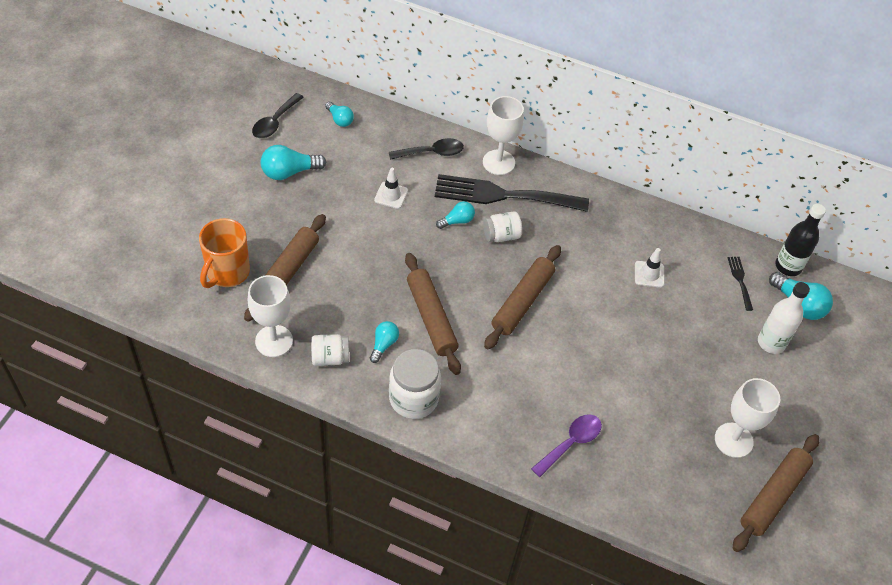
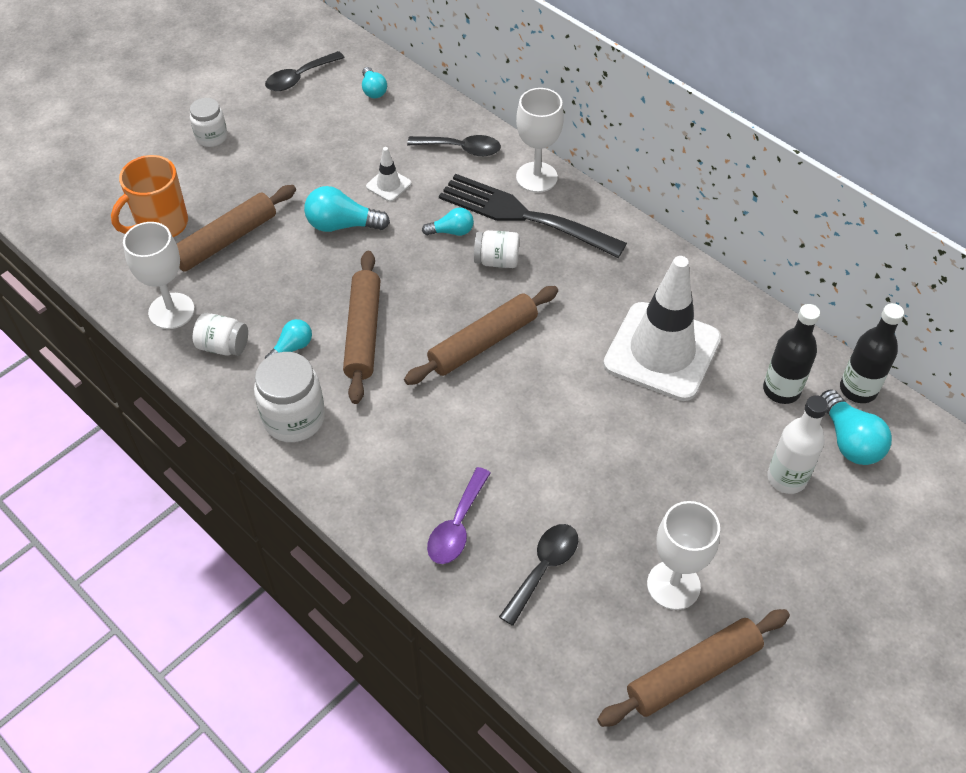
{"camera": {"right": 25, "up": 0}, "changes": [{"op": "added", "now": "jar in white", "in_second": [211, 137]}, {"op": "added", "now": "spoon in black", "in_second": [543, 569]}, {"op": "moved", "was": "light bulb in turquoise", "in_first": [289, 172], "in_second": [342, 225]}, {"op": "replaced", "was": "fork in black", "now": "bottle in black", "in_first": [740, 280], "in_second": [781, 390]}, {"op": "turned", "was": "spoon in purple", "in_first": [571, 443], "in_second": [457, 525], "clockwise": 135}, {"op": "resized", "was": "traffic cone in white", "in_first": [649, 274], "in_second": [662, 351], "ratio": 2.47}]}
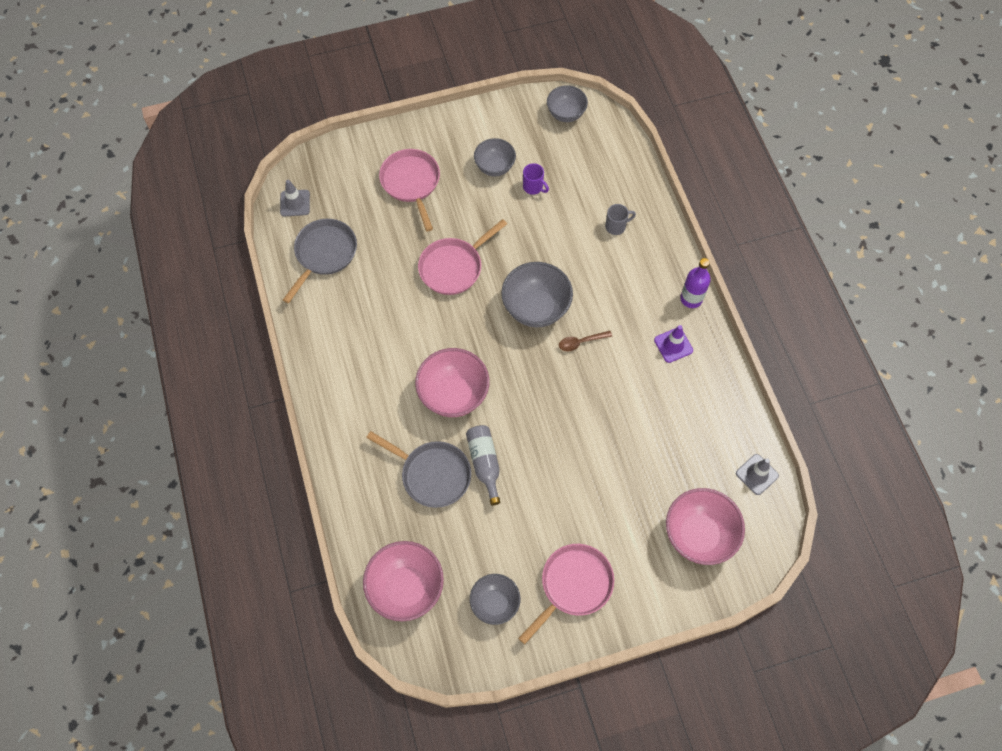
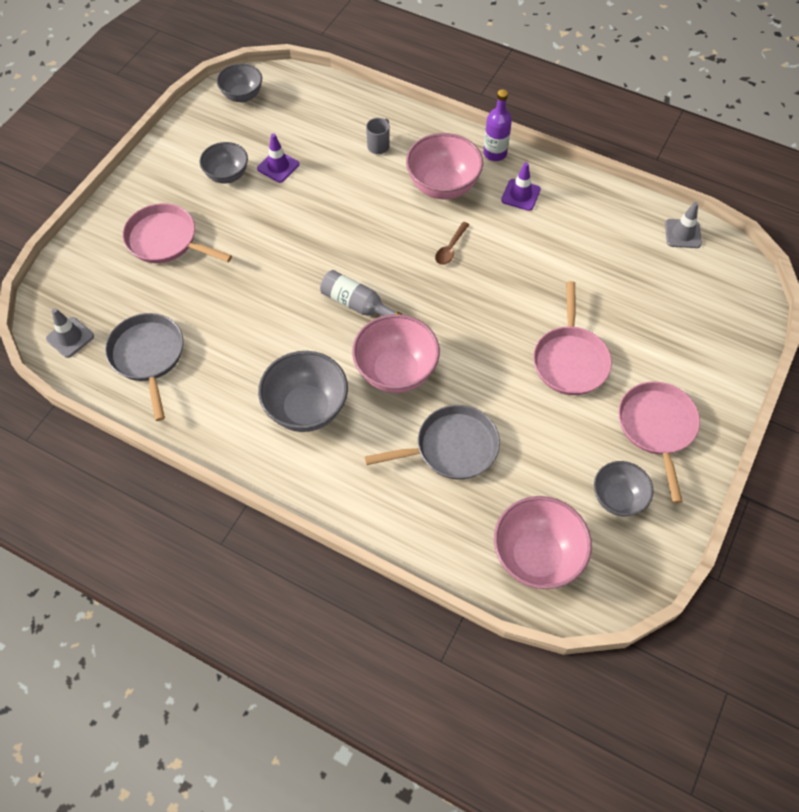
{"camera": {"right": -45, "up": -5}, "changes": [{"op": "moved", "was": "pan in pink", "in_first": [454, 267], "in_second": [570, 359]}, {"op": "moved", "was": "bottle in grey", "in_first": [484, 463], "in_second": [357, 304]}, {"op": "moved", "was": "bowl in grey", "in_first": [536, 308], "in_second": [306, 408]}, {"op": "moved", "was": "bowl in pink", "in_first": [698, 535], "in_second": [443, 186]}, {"op": "replaced", "was": "mug in purple", "now": "traffic cone in purple", "in_first": [533, 187], "in_second": [278, 166]}]}
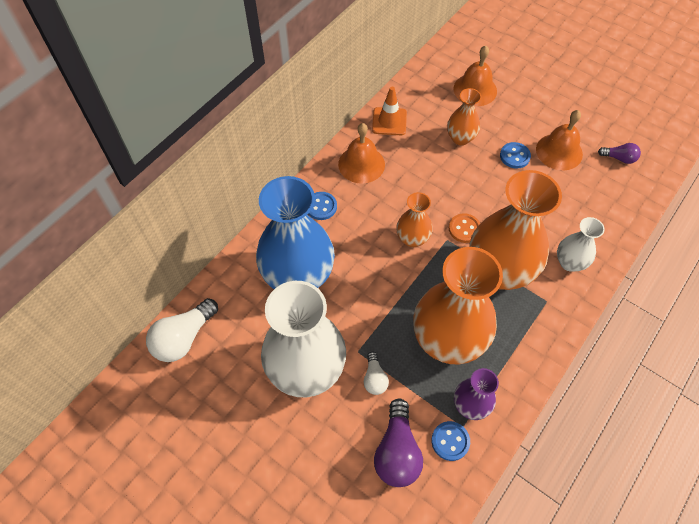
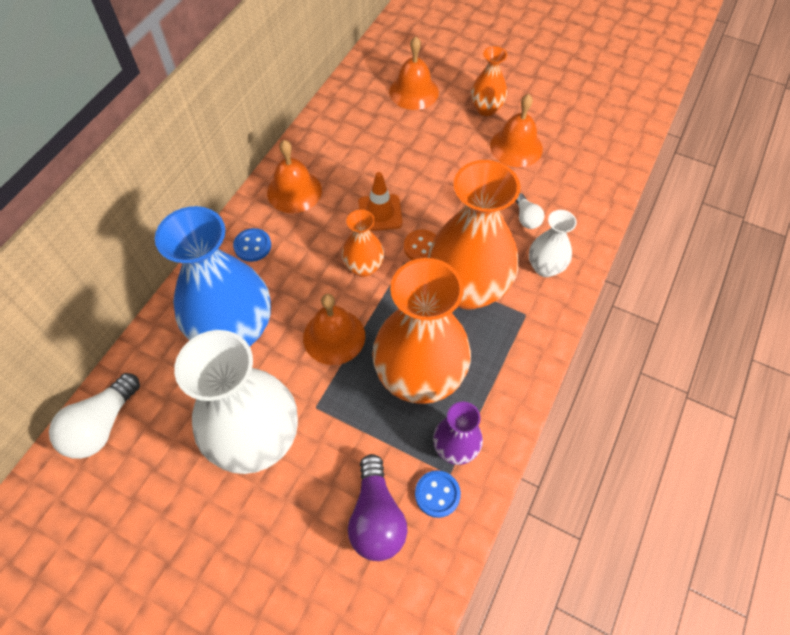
{"camera": {"right": -10, "up": 0}, "changes": [{"op": "removed", "was": "button in blue", "in_first": [514, 156]}, {"op": "removed", "was": "light bulb in purple", "in_first": [619, 158]}, {"op": "added", "now": "bell in orange", "in_second": [334, 336]}, {"op": "moved", "was": "light bulb in white", "in_first": [374, 378], "in_second": [526, 218]}, {"op": "moved", "was": "traffic cone in orange", "in_first": [389, 121], "in_second": [380, 213]}, {"op": "moved", "was": "vase in orange", "in_first": [460, 138], "in_second": [486, 109]}]}
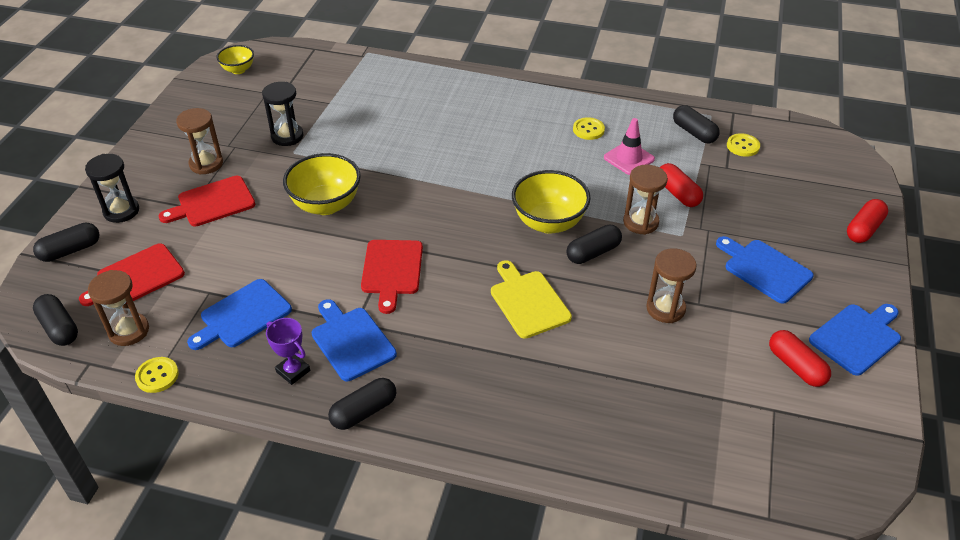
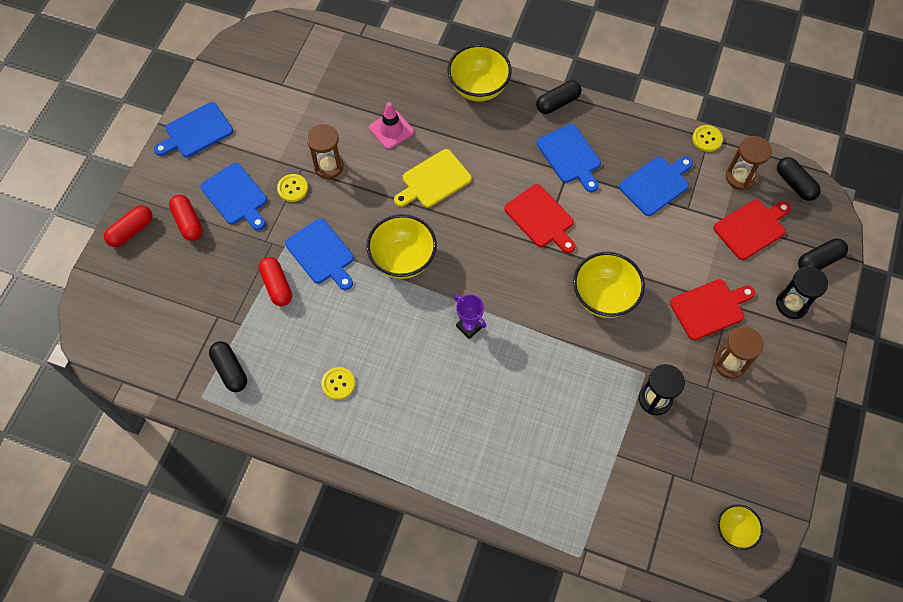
{"camera": {"right": -175, "up": 20}, "changes": [{"op": "removed", "was": "capsule in black", "in_first": [593, 252]}, {"op": "added", "now": "bowl in yellow", "in_second": [478, 88]}, {"op": "moved", "was": "trophy in purple", "in_first": [293, 371], "in_second": [469, 326]}, {"op": "moved", "was": "traffic cone in pink", "in_first": [629, 158], "in_second": [391, 130]}, {"op": "moved", "was": "button in yellow", "in_first": [743, 146], "in_second": [292, 188]}, {"op": "moved", "was": "capsule in red", "in_first": [796, 366], "in_second": [188, 222]}, {"op": "replaced", "was": "hourglass in brown", "now": "cutting board in blue", "in_first": [640, 222], "in_second": [321, 254]}, {"op": "turned", "was": "cutting board in red", "in_first": [392, 270], "in_second": [541, 218], "clockwise": 135}, {"op": "turned", "was": "cutting board in yellow", "in_first": [528, 301], "in_second": [434, 180], "clockwise": 75}]}
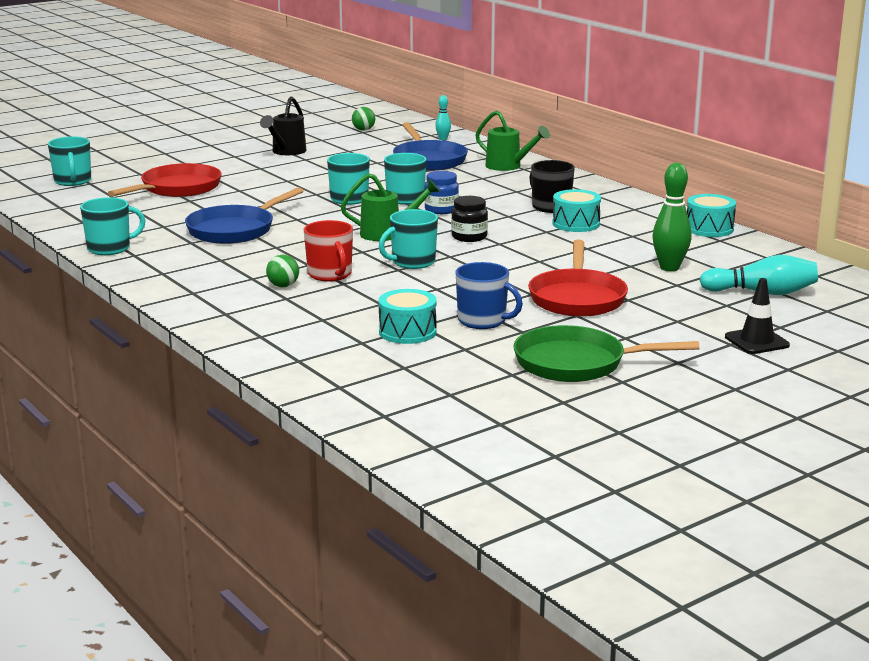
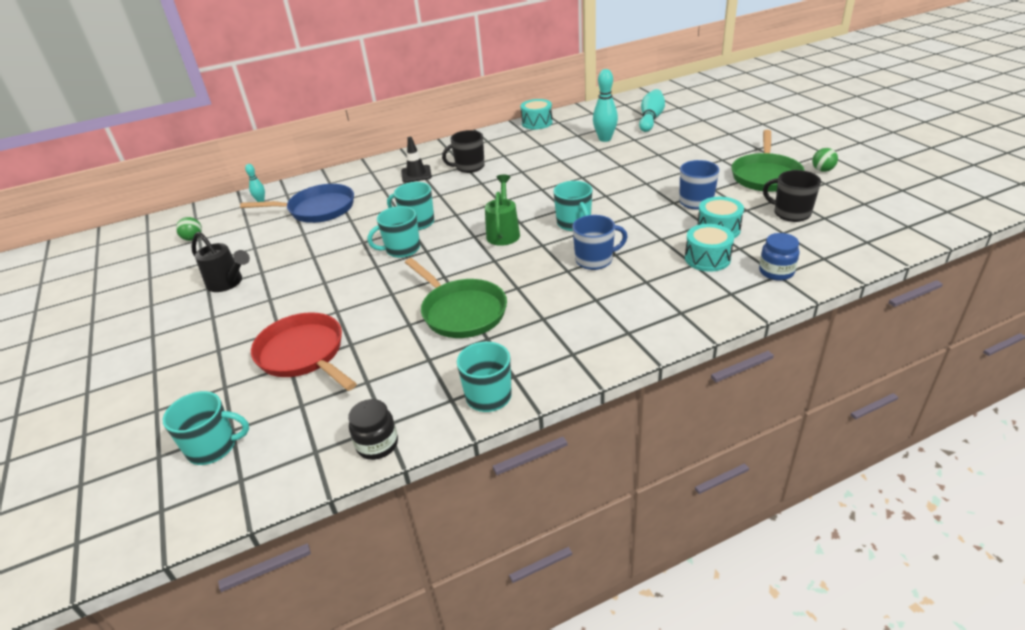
{"camera": {"right": -75, "up": 15}, "changes": [{"op": "removed", "was": "watering can in green", "in_first": [508, 166]}, {"op": "removed", "was": "pan in red", "in_first": [577, 298]}, {"op": "added", "now": "mug in black", "in_second": [791, 213]}, {"op": "moved", "was": "ball in green", "in_first": [283, 286], "in_second": [822, 170]}, {"op": "moved", "was": "jar in blue", "in_first": [441, 210], "in_second": [776, 272]}, {"op": "moved", "was": "jar in black", "in_first": [469, 237], "in_second": [377, 444]}, {"op": "moved", "was": "drum in turquoise", "in_first": [576, 224], "in_second": [707, 258]}, {"op": "moved", "was": "traffic cone in black", "in_first": [756, 341], "in_second": [416, 174]}, {"op": "recoloured", "was": "pan in blue", "now": "pan in green", "in_first": [235, 230], "in_second": [461, 311]}, {"op": "recoloured", "was": "mug in red", "now": "mug in blue", "in_first": [330, 275], "in_second": [595, 260]}, {"op": "recoloured", "was": "bowling pin in green", "now": "bowling pin in turquoise", "in_first": [669, 268], "in_second": [605, 139]}]}
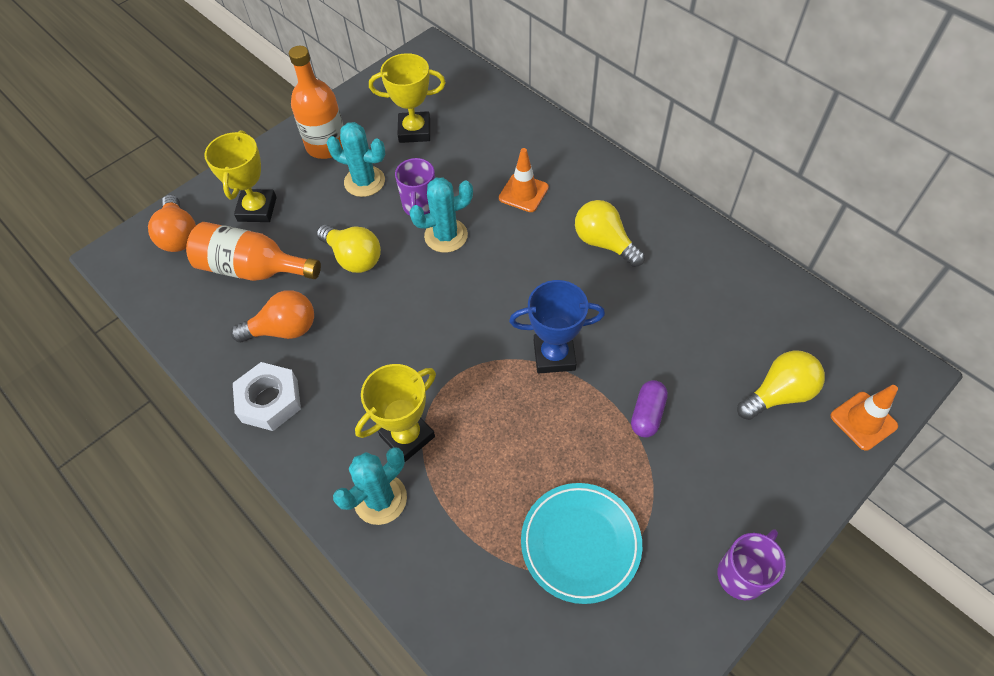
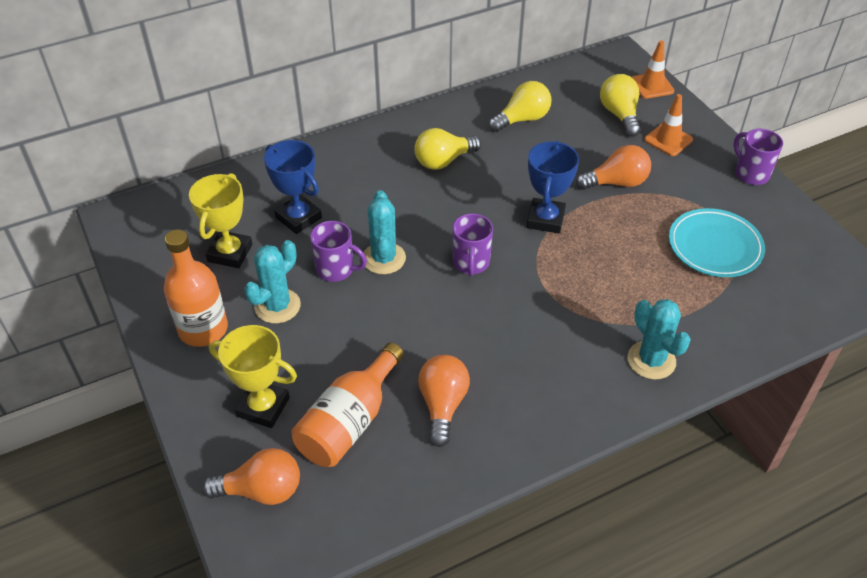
{"camera": {"right": -75, "up": -10}, "changes": [{"op": "removed", "was": "nut in white", "in_first": [270, 401]}, {"op": "removed", "was": "trophy in yellow", "in_first": [407, 436]}, {"op": "added", "now": "trophy in blue", "in_second": [298, 218]}, {"op": "added", "now": "mug in purple", "in_second": [471, 263]}, {"op": "moved", "was": "light bulb in yellow", "in_first": [353, 258], "in_second": [522, 119]}, {"op": "moved", "was": "traffic cone in orange", "in_first": [523, 193], "in_second": [668, 140]}, {"op": "replaced", "was": "capsule in purple", "now": "light bulb in orange", "in_first": [647, 414], "in_second": [616, 183]}]}
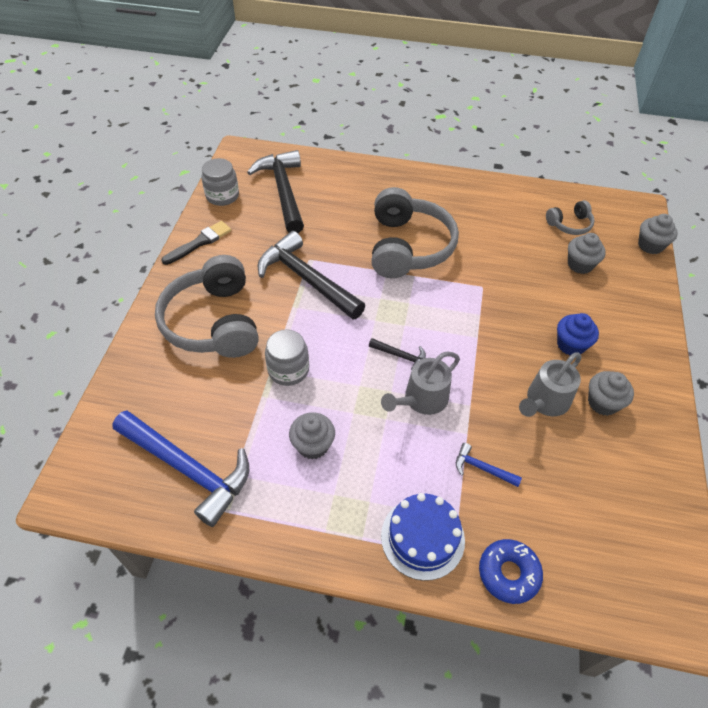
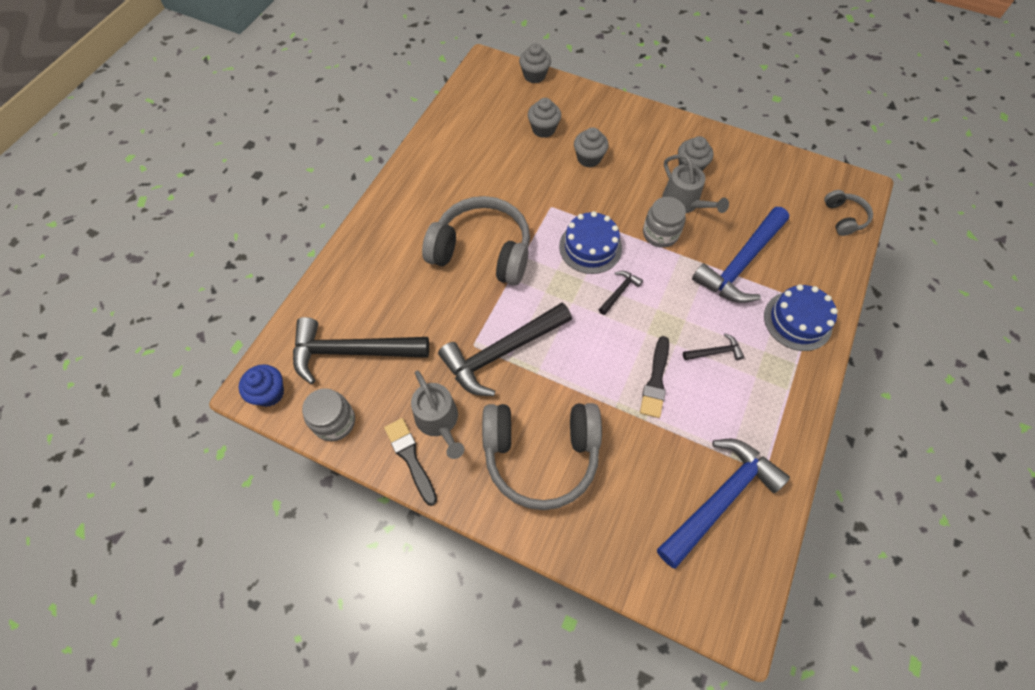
{"camera": {"right": -75, "up": 10}, "changes": [{"op": "removed", "was": "donut in blue", "in_first": [508, 573]}, {"op": "added", "now": "cake in blue", "in_second": [590, 247]}, {"op": "added", "now": "brush in black", "in_second": [656, 381]}, {"op": "added", "now": "hammer in black", "in_second": [715, 352]}, {"op": "moved", "was": "jar in grey", "in_first": [288, 370], "in_second": [660, 234]}, {"op": "moved", "was": "cupcake in grey", "in_first": [313, 445], "in_second": [589, 158]}, {"op": "moved", "was": "watering can in grey", "in_first": [422, 399], "in_second": [439, 421]}, {"op": "moved", "was": "headphones in grey", "in_first": [569, 224], "in_second": [844, 218]}, {"op": "moved", "was": "cupcake in blue", "in_first": [571, 345], "in_second": [269, 393]}, {"op": "resized", "was": "hammer in blue", "in_first": [482, 468], "in_second": [740, 263], "ratio": 2.31}]}
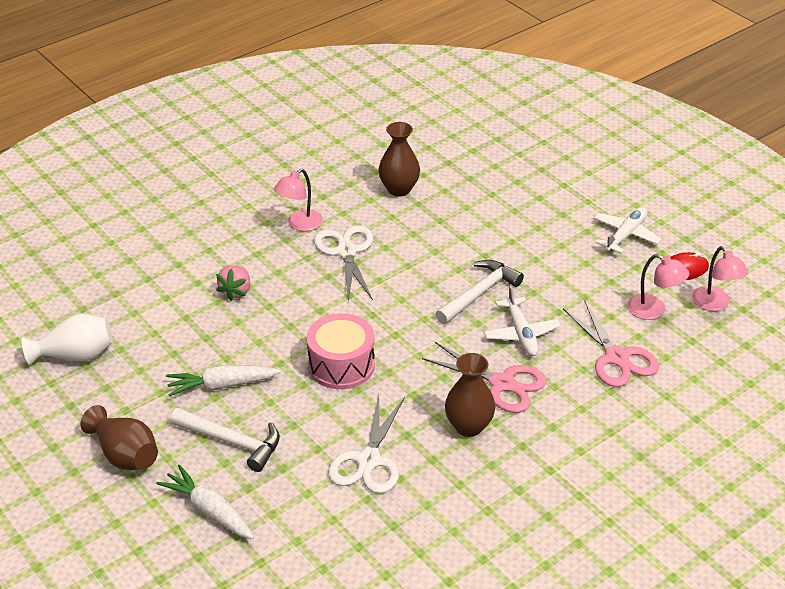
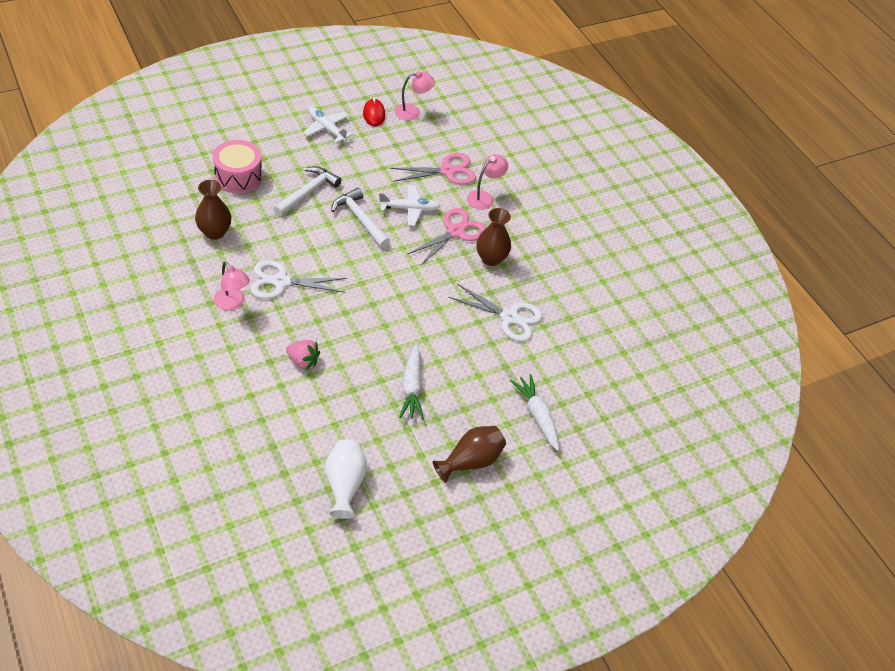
{"camera": {"right": -85, "up": 10}, "changes": [{"op": "moved", "was": "hammer in white", "in_first": [232, 442], "in_second": [308, 192]}, {"op": "moved", "was": "drum in pink", "in_first": [341, 365], "in_second": [238, 177]}, {"op": "moved", "was": "lamp in pink", "in_first": [654, 310], "in_second": [484, 197]}, {"op": "turned", "was": "carrot in white", "in_first": [209, 510], "in_second": [537, 415], "clockwise": 105}]}
